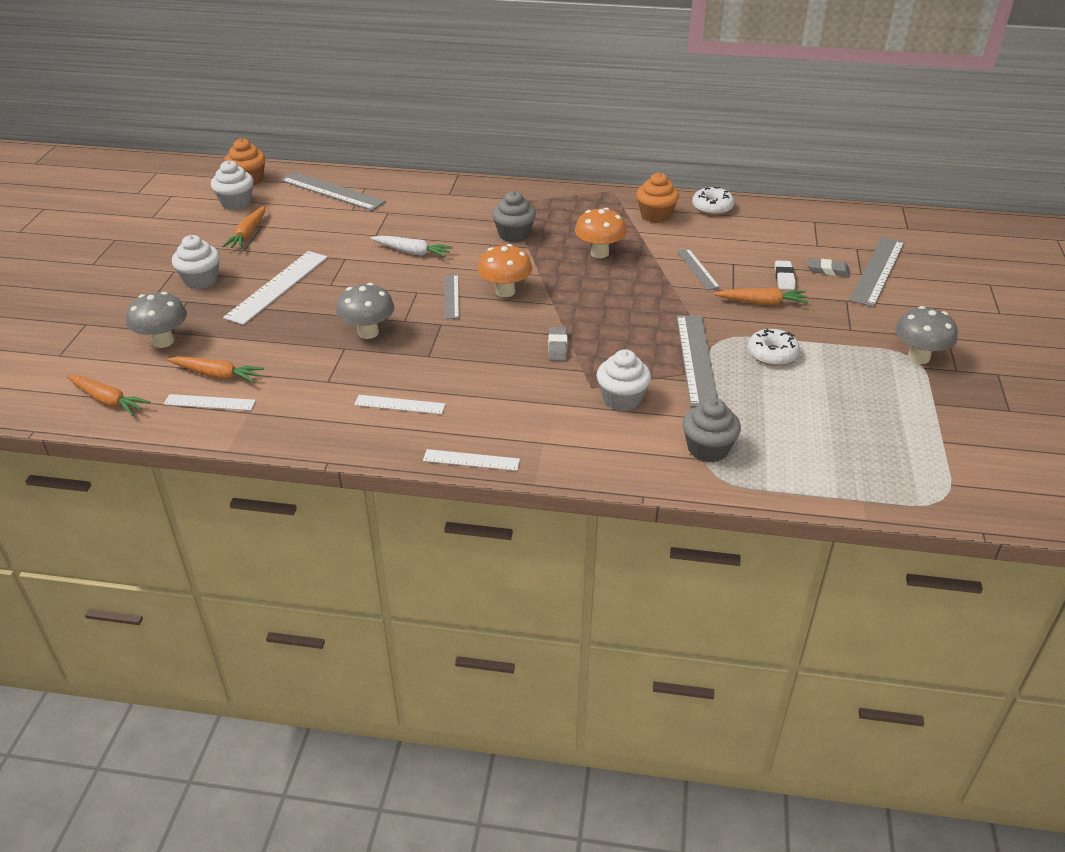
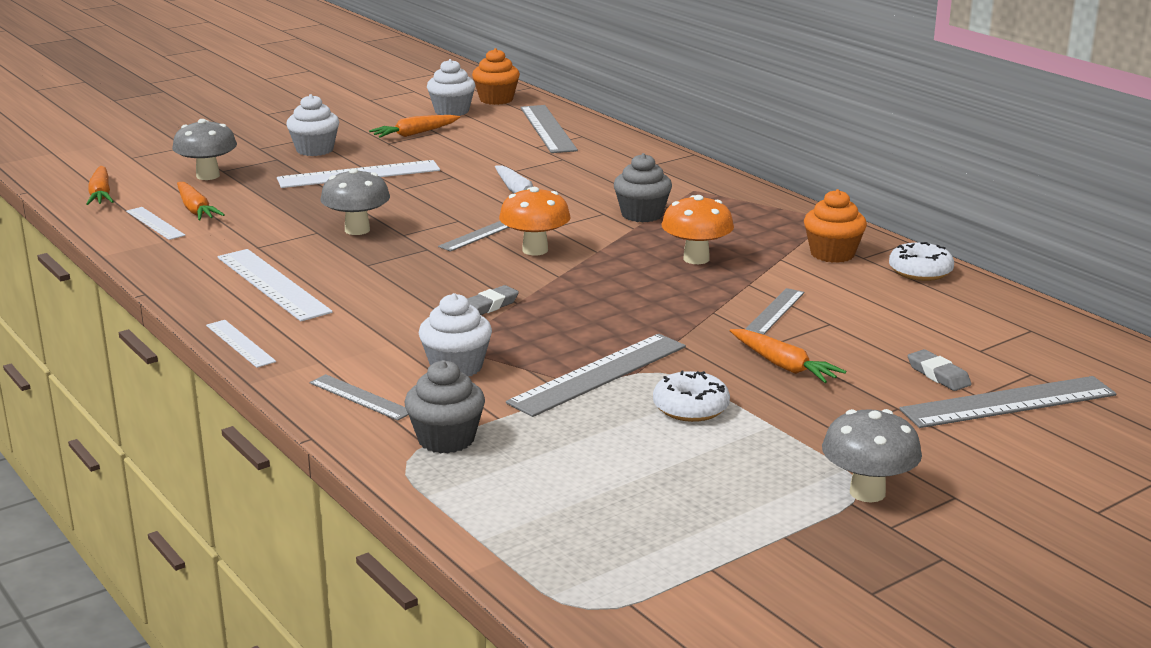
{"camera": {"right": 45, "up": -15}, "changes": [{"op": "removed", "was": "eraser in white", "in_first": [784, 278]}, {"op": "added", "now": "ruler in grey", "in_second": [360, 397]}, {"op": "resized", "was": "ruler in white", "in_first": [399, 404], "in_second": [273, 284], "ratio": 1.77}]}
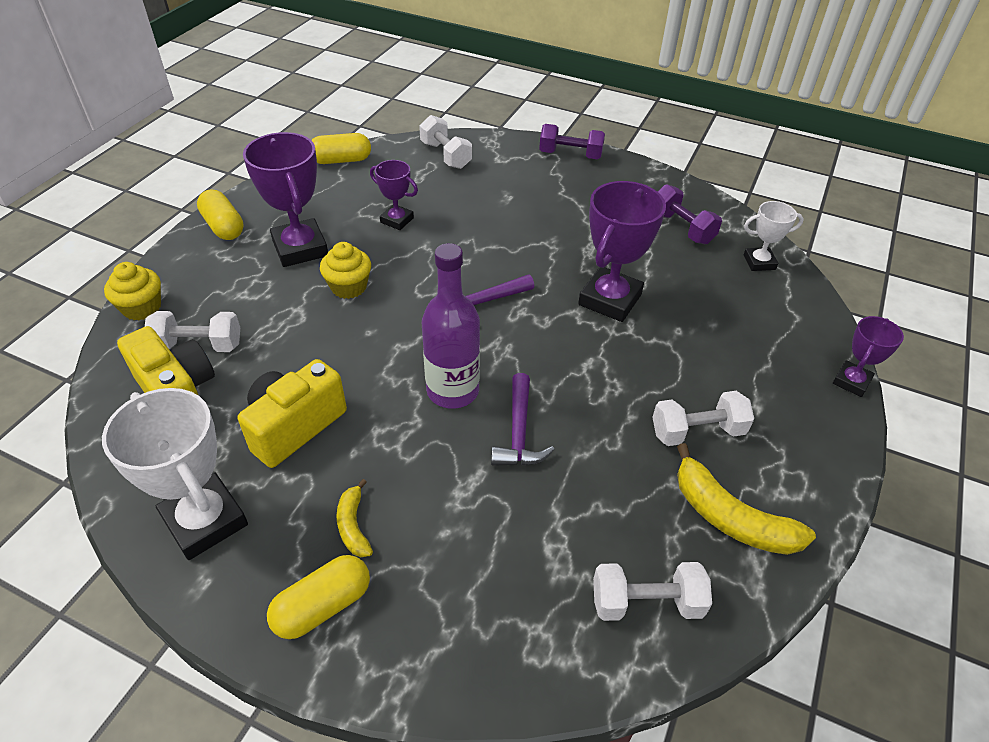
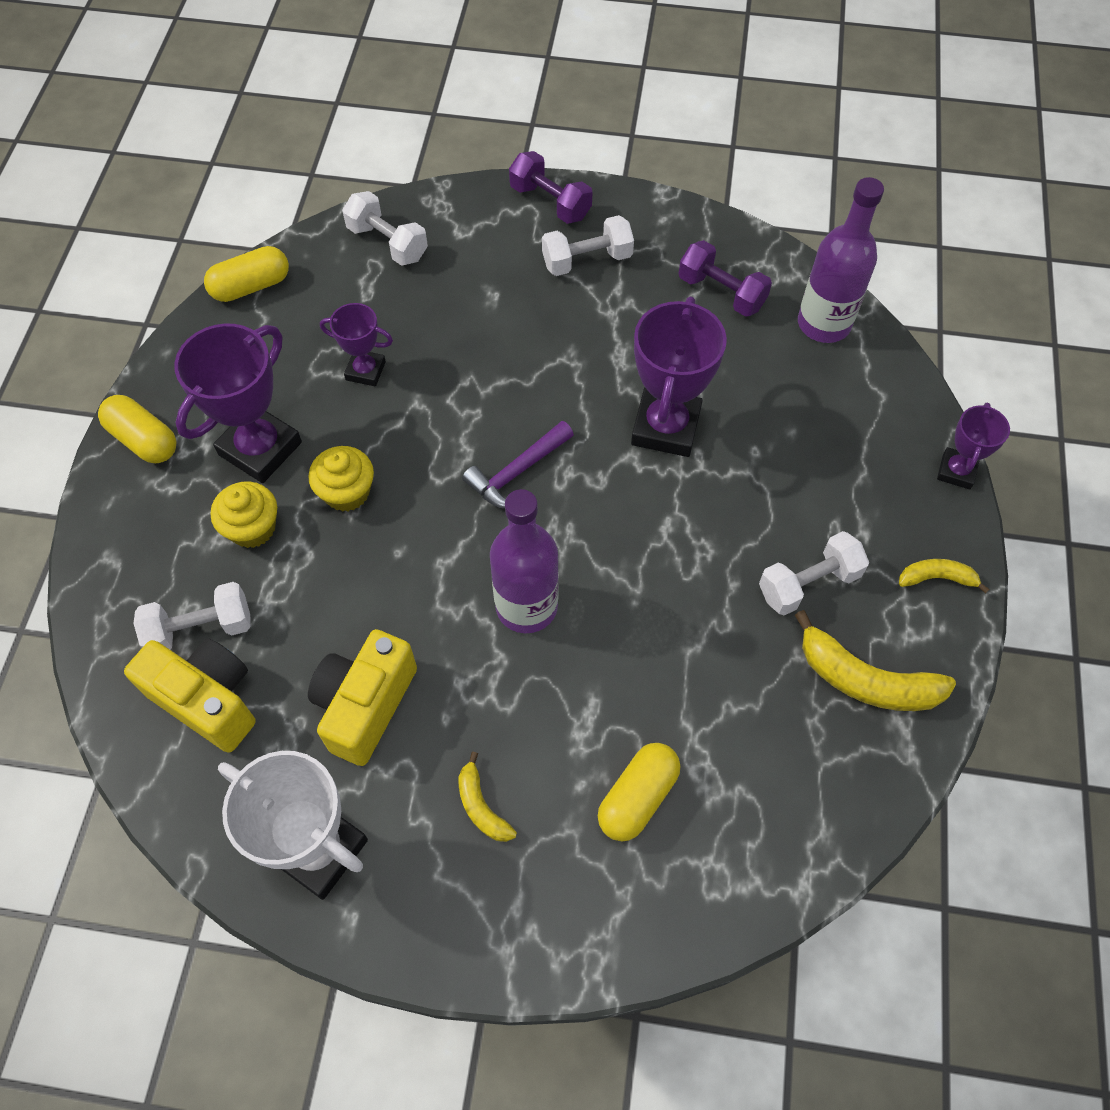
{"camera": {"right": -15, "up": 15}, "changes": [{"op": "removed", "was": "hammer in purple", "in_first": [519, 432]}, {"op": "added", "now": "banana in yellow", "in_second": [936, 578]}, {"op": "moved", "was": "cupcake in yellow", "in_first": [142, 308], "in_second": [252, 528]}, {"op": "moved", "was": "capsule in yellow", "in_first": [323, 606], "in_second": [637, 797]}, {"op": "moved", "was": "dumbbell in white", "in_first": [646, 603], "in_second": [587, 260]}, {"op": "replaced", "was": "trophy in white", "now": "bottle in purple", "in_first": [759, 262], "in_second": [823, 324]}, {"op": "turned", "was": "trophy in purple", "in_first": [300, 248], "in_second": [260, 448], "clockwise": 75}, {"op": "turned", "was": "dumbbell in purple", "in_first": [570, 155], "in_second": [550, 202], "clockwise": 45}]}
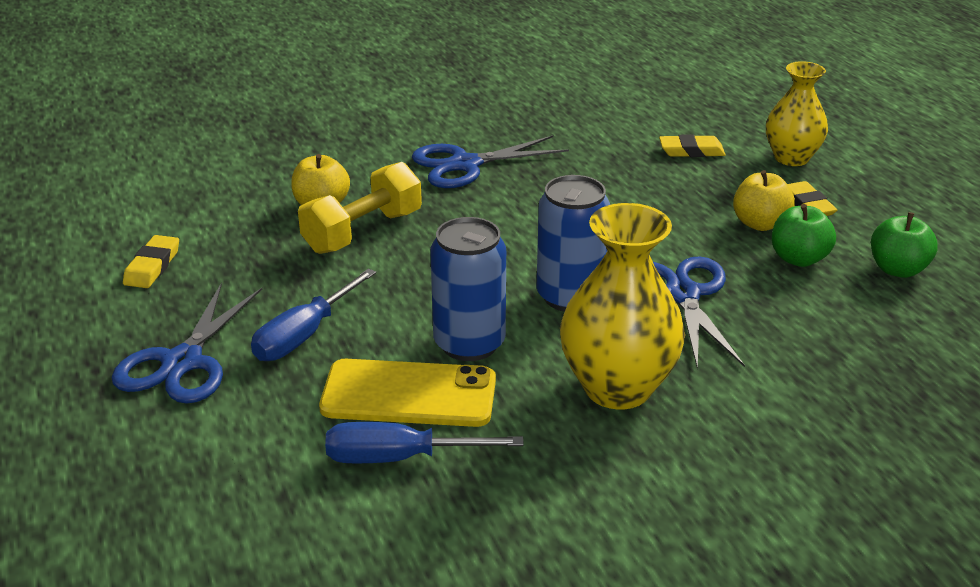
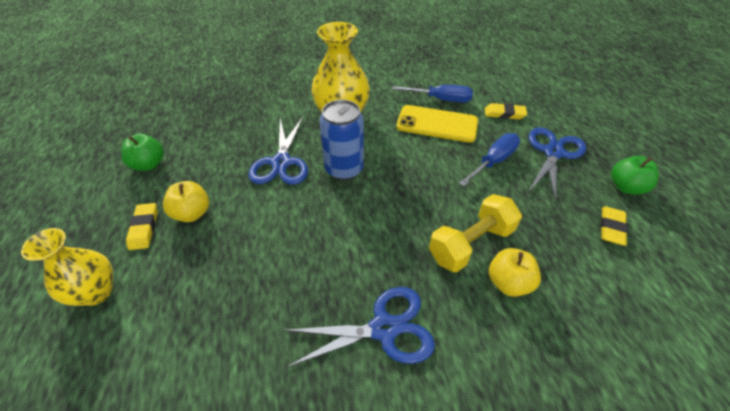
{"camera": {"right": -170, "up": 15}, "changes": [{"op": "removed", "was": "can in blue", "in_first": [469, 343]}, {"op": "moved", "was": "eraser in yellow", "in_first": [691, 151], "in_second": [504, 114]}, {"op": "moved", "was": "apple in green", "in_first": [798, 259], "in_second": [625, 187]}]}
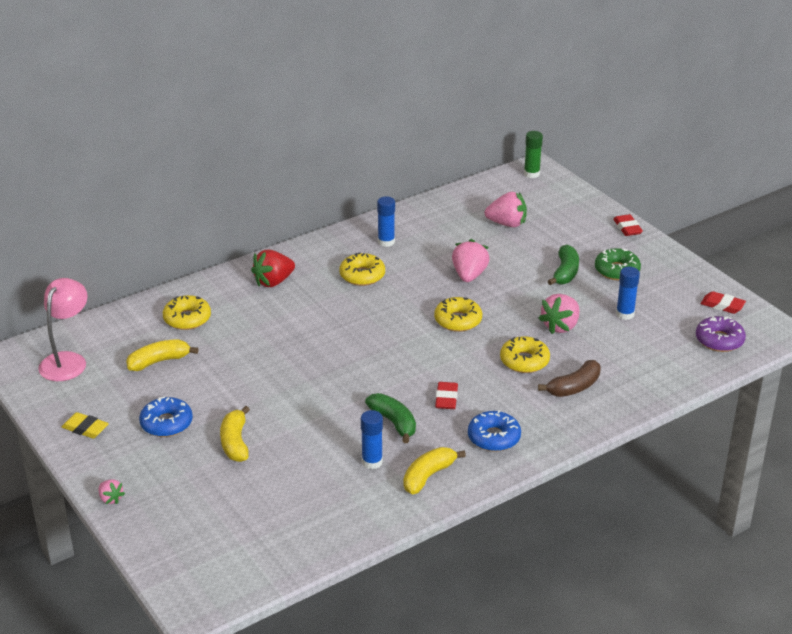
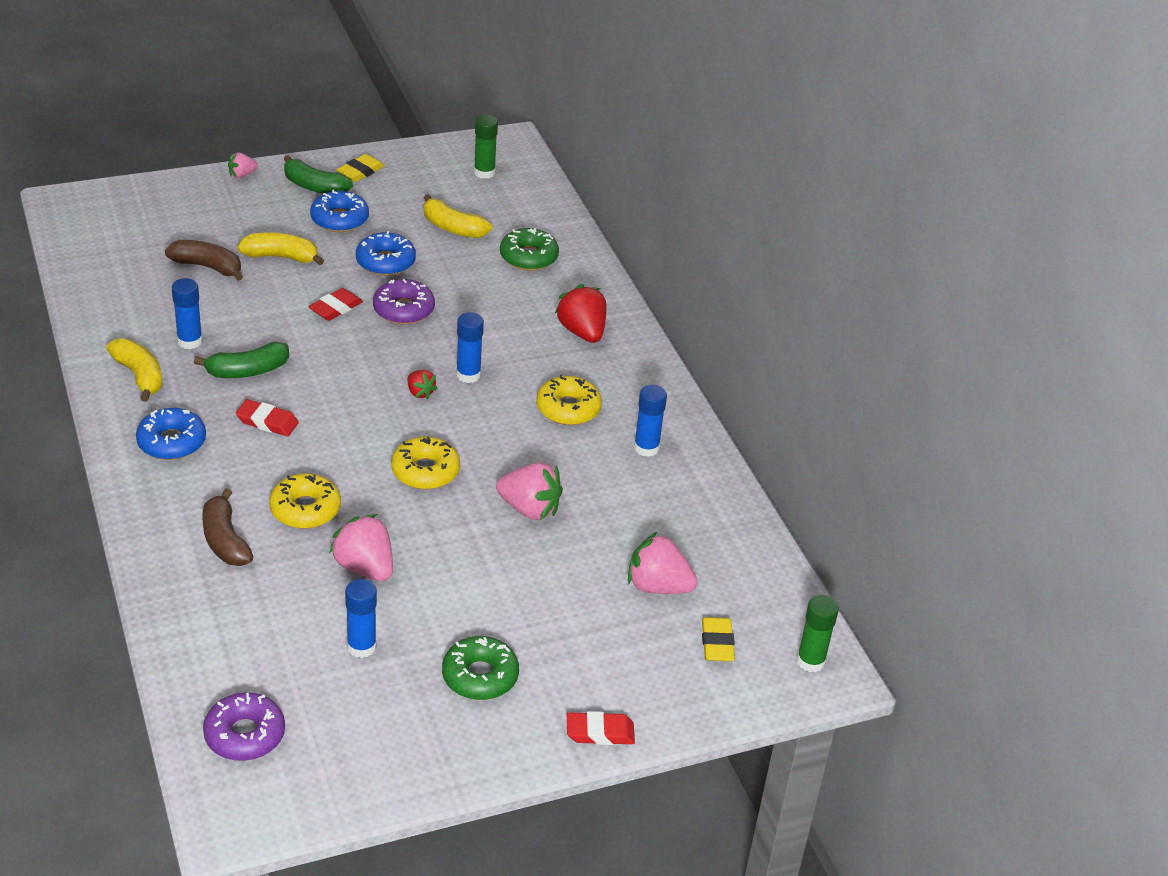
{"camera": {"right": 100, "up": 5}, "changes": [{"op": "added", "now": "banana in brown", "in_second": [207, 267]}, {"op": "added", "now": "donut in blue", "in_second": [385, 262]}, {"op": "added", "now": "donut in purple", "in_second": [403, 309]}, {"op": "added", "now": "strawberry in red", "in_second": [420, 392]}, {"op": "added", "now": "glue stick in blue", "in_second": [468, 375]}, {"op": "added", "now": "eraser in yellow", "in_second": [717, 643]}, {"op": "moved", "was": "banana in green", "in_first": [565, 272], "in_second": [314, 187]}, {"op": "moved", "was": "eraser in red", "in_first": [722, 305], "in_second": [335, 308]}, {"op": "replaced", "was": "lamp in pink", "now": "glue stick in green", "in_first": [67, 360], "in_second": [484, 172]}, {"op": "recoloured", "was": "donut in yellow", "now": "donut in green", "in_first": [187, 319], "in_second": [528, 257]}, {"op": "turned", "was": "banana in yellow", "in_first": [159, 361], "in_second": [453, 228], "clockwise": 135}, {"op": "turned", "was": "strawberry in pink", "in_first": [507, 224], "in_second": [658, 586], "clockwise": 90}]}
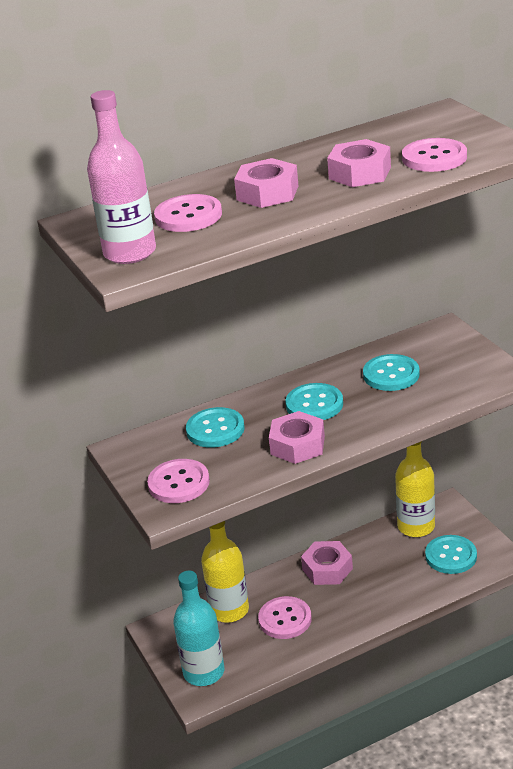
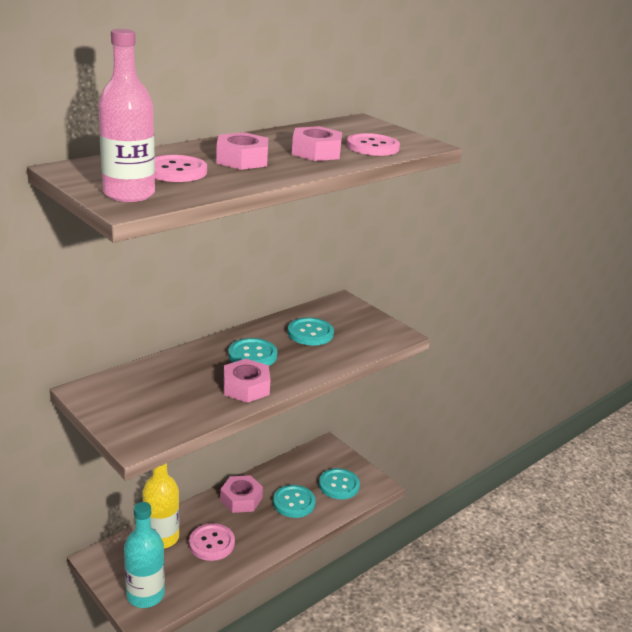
{"camera": {"right": -20, "up": -5}, "changes": [{"op": "removed", "was": "button in pink", "in_first": [179, 483]}, {"op": "removed", "was": "bottle in yellow", "in_first": [416, 526]}, {"op": "moved", "was": "button in turquoise", "in_first": [215, 429], "in_second": [294, 502]}]}
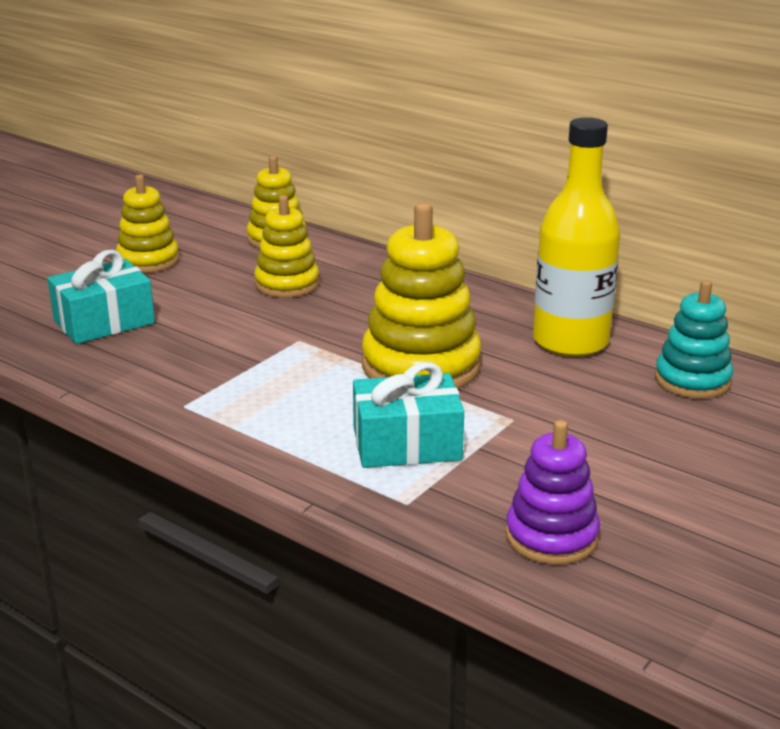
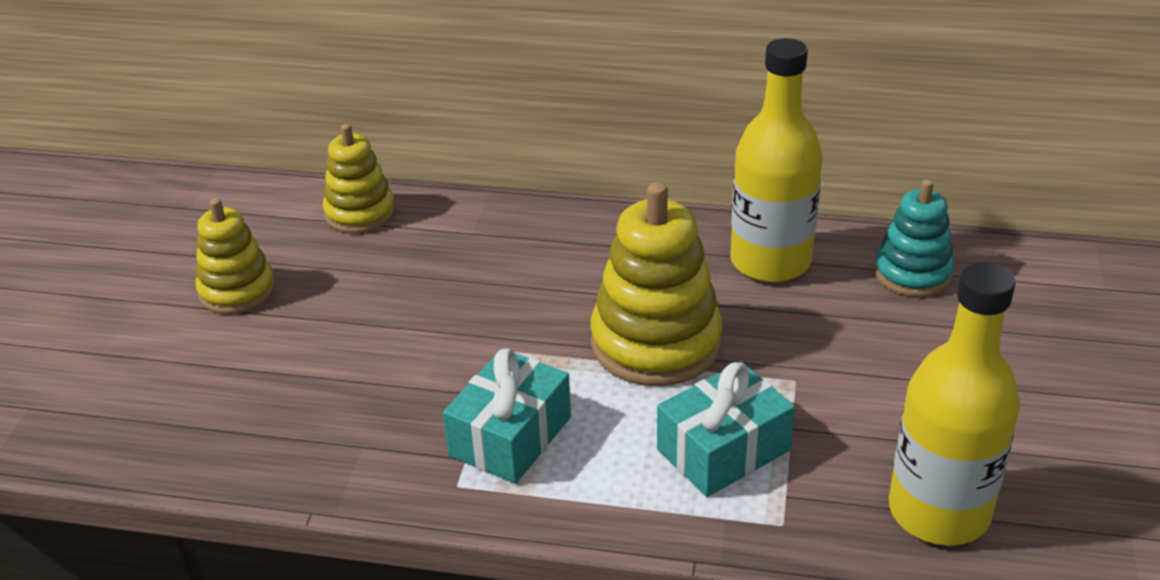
{"camera": {"right": -25, "up": 10}, "changes": [{"op": "removed", "was": "stacking toy in yellow", "in_first": [287, 284]}, {"op": "moved", "was": "gift in turquoise", "in_first": [104, 322], "in_second": [510, 436]}, {"op": "replaced", "was": "stacking toy in purple", "now": "bottle in yellow", "in_first": [551, 537], "in_second": [939, 511]}]}
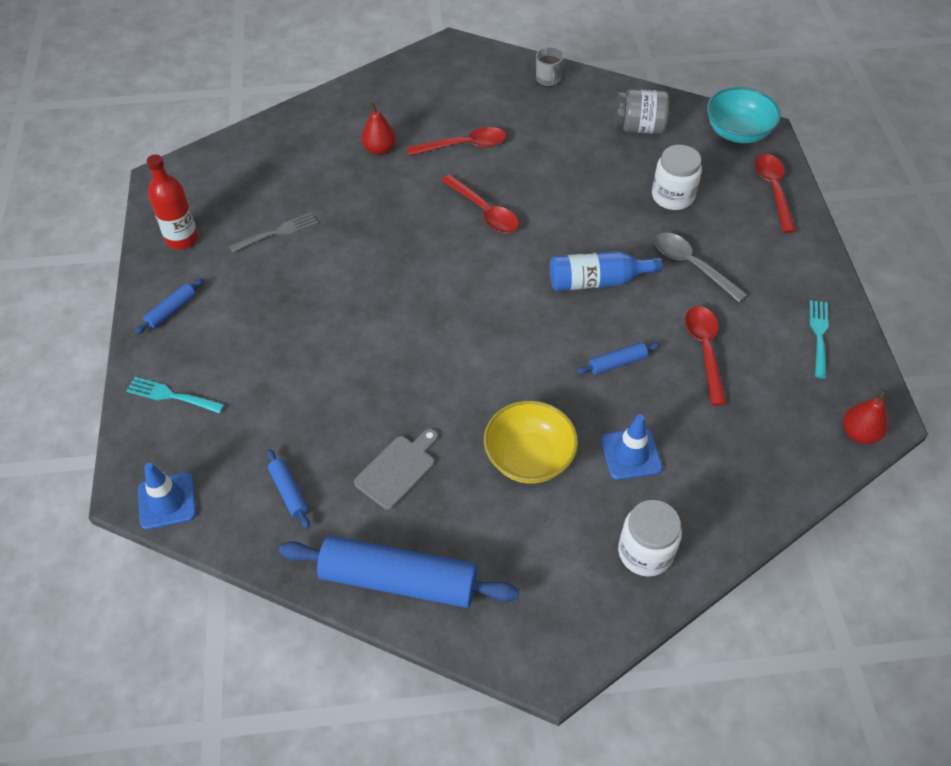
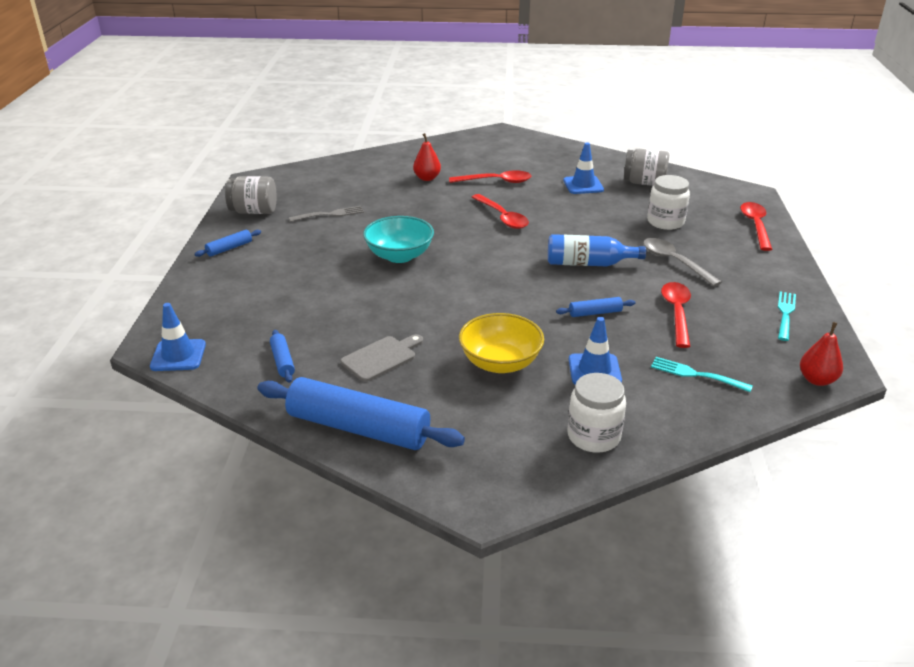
{"camera": {"right": 10, "up": -20}, "changes": [{"op": "removed", "was": "mug in grey", "in_first": [548, 80]}, {"op": "added", "now": "traffic cone in blue", "in_second": [583, 185]}, {"op": "moved", "was": "fork in turquoise", "in_first": [172, 396], "in_second": [697, 375]}, {"op": "moved", "was": "bowl in turquoise", "in_first": [737, 132], "in_second": [399, 256]}, {"op": "replaced", "was": "bottle in red", "now": "jar in grey", "in_first": [182, 239], "in_second": [254, 211]}]}
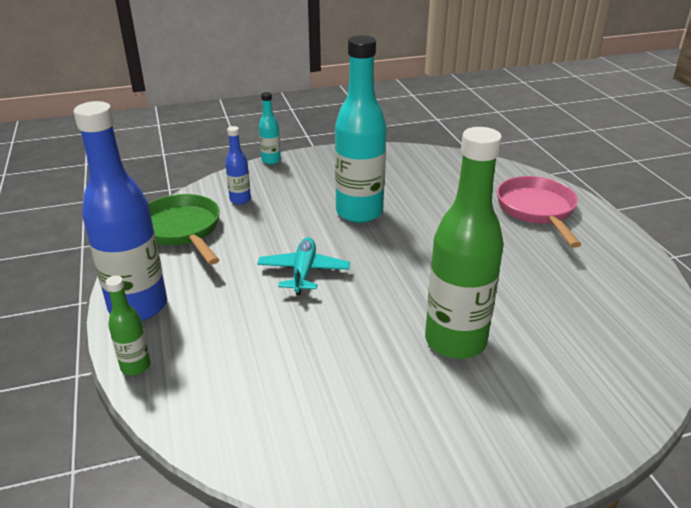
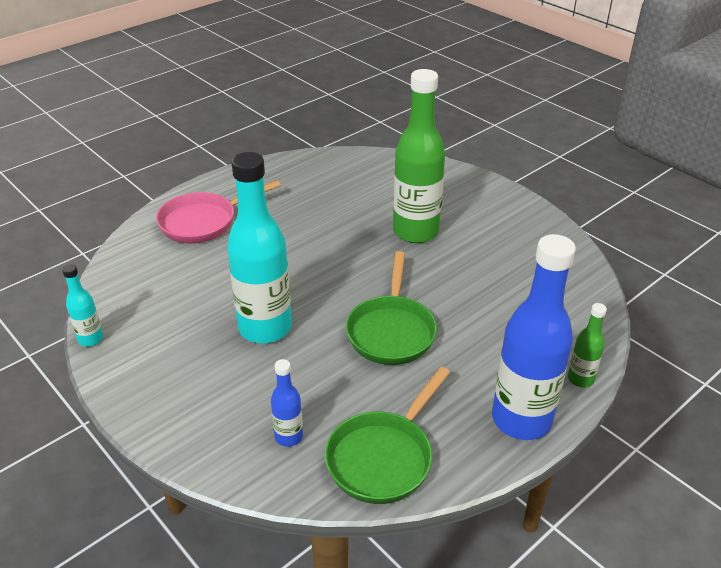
{"camera": {"right": -115, "up": 5}, "changes": [{"op": "moved", "was": "bottle in turquoise", "in_first": [271, 160], "in_second": [90, 339]}, {"op": "replaced", "was": "plane in turquoise", "now": "pan in green", "in_first": [303, 272], "in_second": [391, 331]}]}
